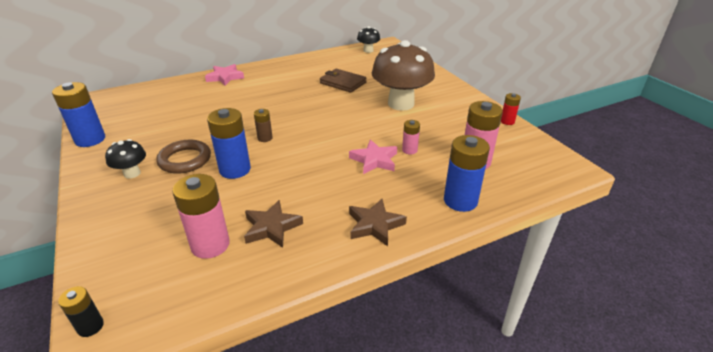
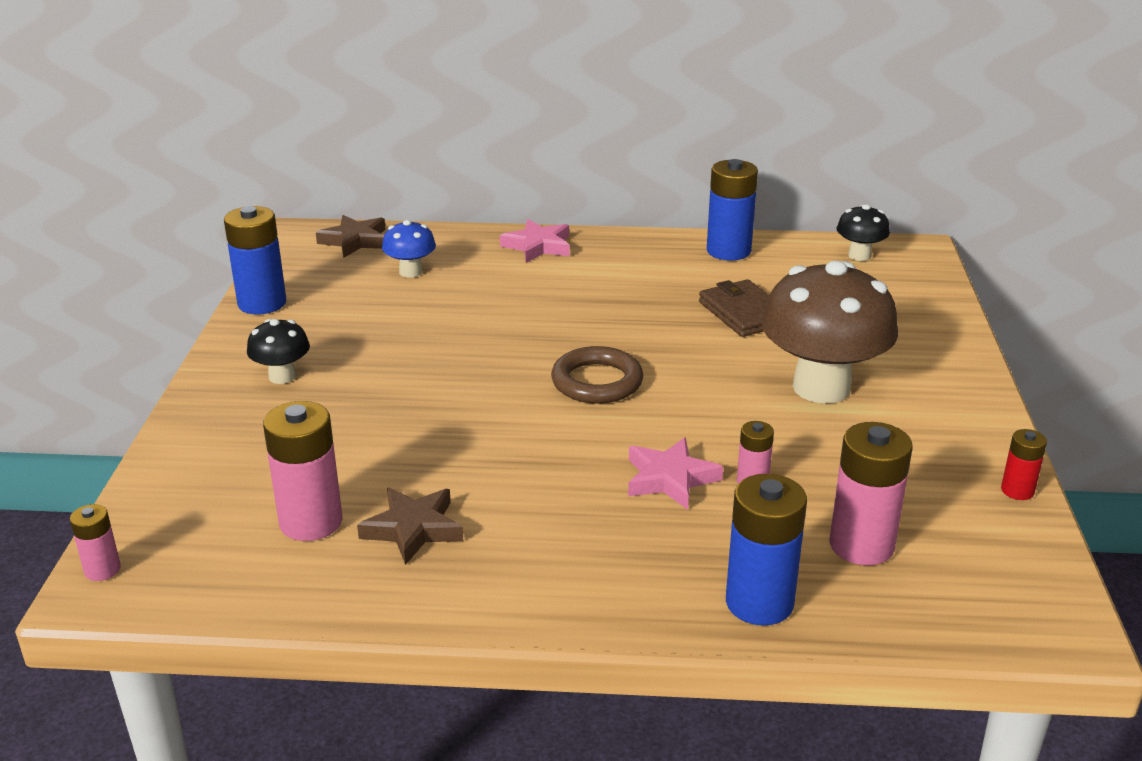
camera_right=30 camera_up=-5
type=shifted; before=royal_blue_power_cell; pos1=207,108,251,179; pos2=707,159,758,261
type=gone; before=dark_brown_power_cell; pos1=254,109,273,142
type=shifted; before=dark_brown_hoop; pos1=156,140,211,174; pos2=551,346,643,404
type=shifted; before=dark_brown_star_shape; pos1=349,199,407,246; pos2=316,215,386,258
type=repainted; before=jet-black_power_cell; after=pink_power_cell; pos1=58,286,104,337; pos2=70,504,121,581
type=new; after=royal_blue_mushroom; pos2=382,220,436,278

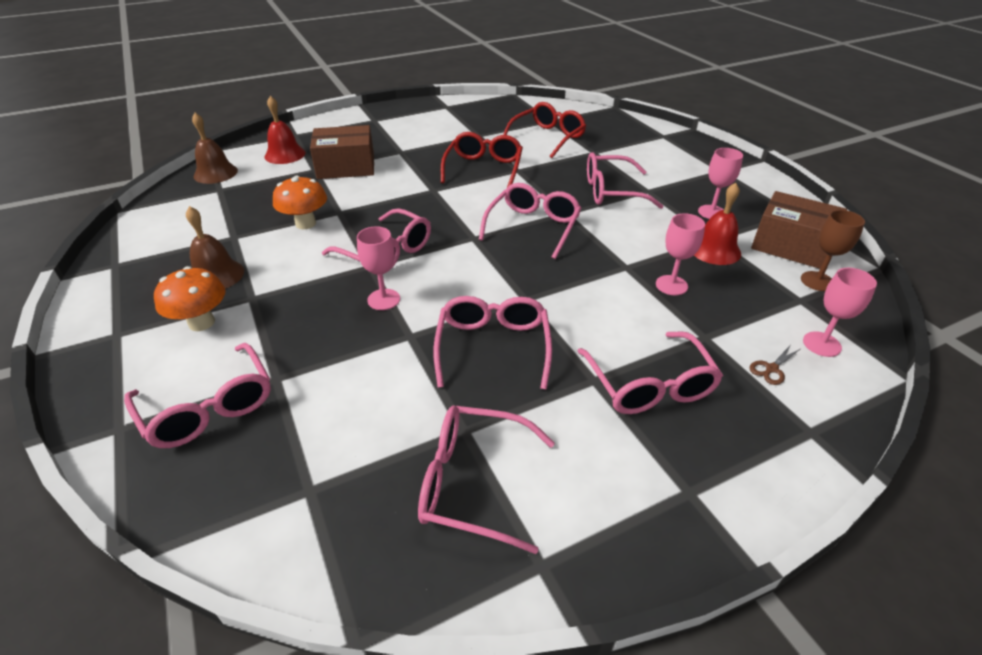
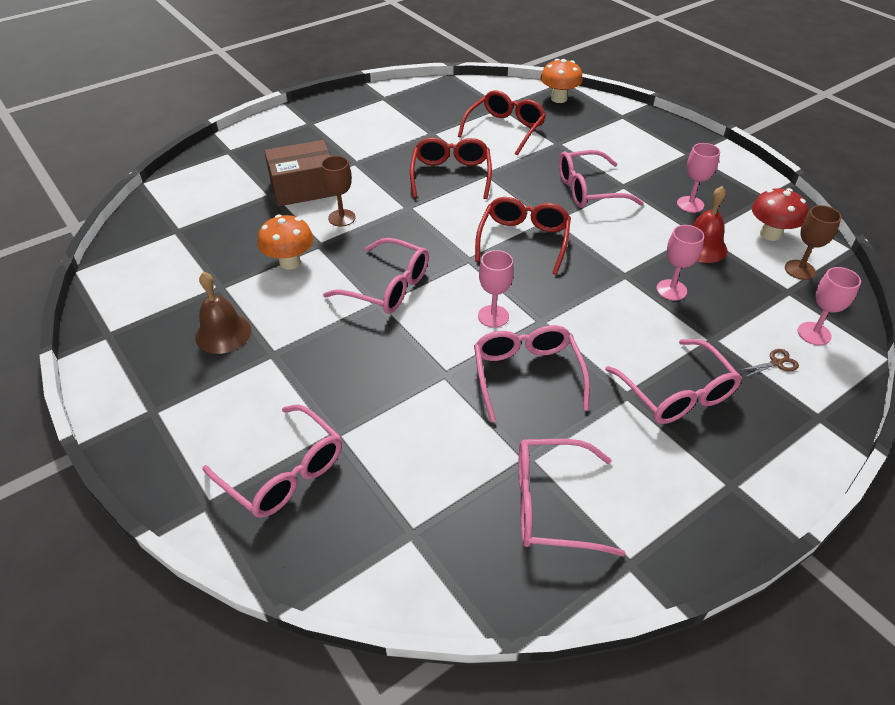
camera_right=-10 camera_up=5
type=gone; before=crimson_school_bell; pos1=265,96,305,164
type=gone; before=dark_brown_school_bell; pos1=192,113,238,184
type=repainted; before=pink_eyeglasses; after=crimson_eyeglasses; pos1=479,183,581,259; pos2=475,197,571,275
type=swapped; before=dark_brown_box; after=crimson_mushroom; pos1=751,191,847,269; pos2=752,188,808,241
type=shifted; before=pink_wine_glass; pos1=357,226,400,310; pos2=478,250,514,328
type=shifted; before=orange-coloured_mushroom; pos1=154,266,225,331; pos2=540,59,583,103
type=rotated; before=dark_brown_shears; pos1=750,345,800,385; pos2=741,349,799,378; turn=-150
type=new; after=dark_brown_wine_glass; pos2=321,156,356,227

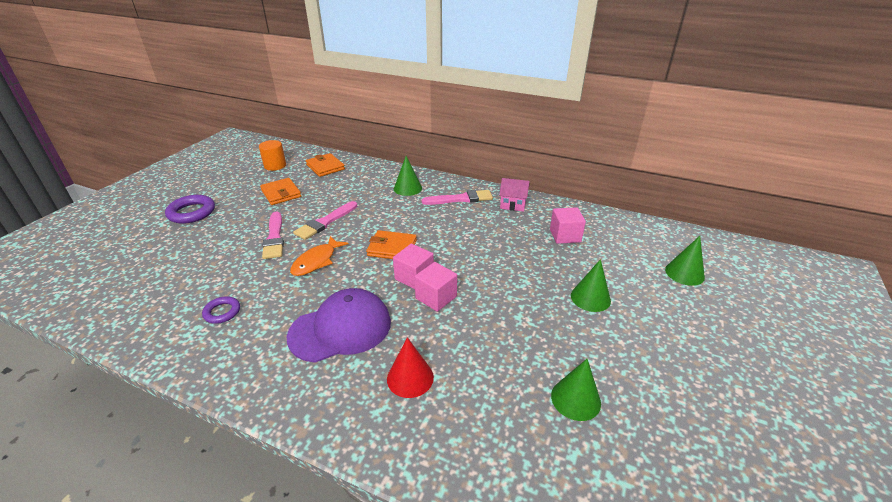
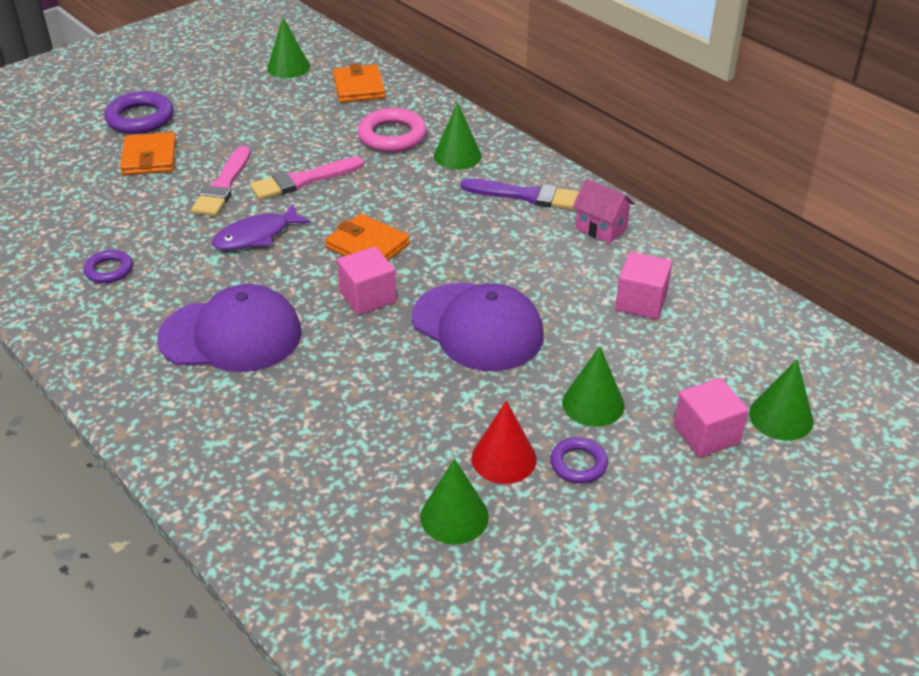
camera_right=25 camera_up=5
type=swapped; before=orange-coloured_solid_cylinder; after=leaf-green_solid_cone; pos1=259,140,286,171; pos2=267,18,310,78
type=shifted; before=orange-coloured_card_wallet; pos1=260,178,301,205; pos2=120,132,176,175
type=repainted; before=pink_paint_brush; after=royal_purple_paint_brush; pos1=422,190,493,205; pos2=461,178,580,210
type=repainted; before=orange-coloured_toy_fish; after=royal_purple_toy_fish; pos1=290,236,349,276; pos2=212,204,311,250
type=shifted; before=pink_solid_cube; pos1=414,262,457,312; pos2=673,378,749,457
type=shifted; before=crimson_solid_cone; pos1=387,337,434,398; pos2=471,401,537,484
type=new; after=pink_hoop; pos2=358,108,427,152
type=new; after=royal_purple_peaked_cap; pos2=412,283,544,371
type=new; after=royal_purple_hoop; pos2=550,437,608,484

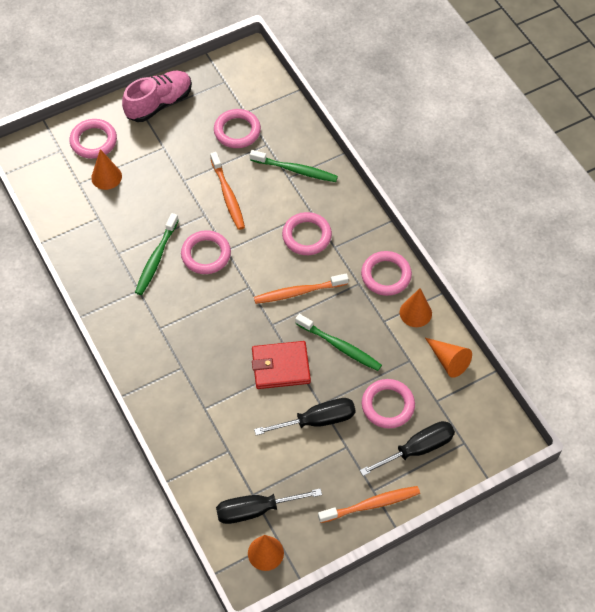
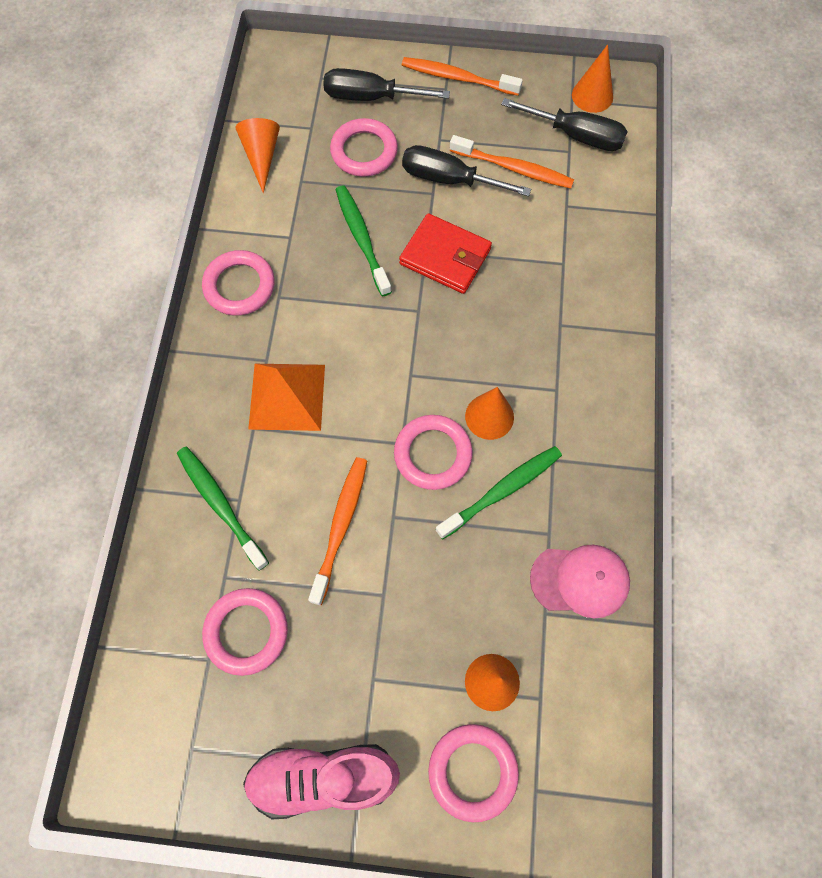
camera_right=-145 camera_up=10
type=swapped; before=pink_hoop; after=orange-coloured_solid_pyramid; pos1=282,212,332,255; pos2=248,364,325,431
type=shifted; before=orange-coloured_tooth_brush; pos1=254,273,349,304; pos2=450,135,574,189
type=shifted; before=orange-coloured_solid_cone; pos1=400,288,432,327; pos2=465,387,514,440
type=new; after=pink_peaked_cap; pos2=530,545,630,618

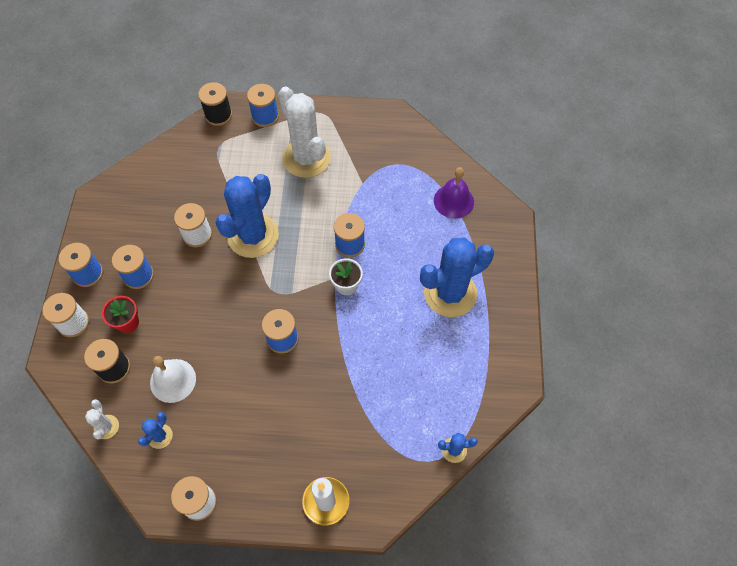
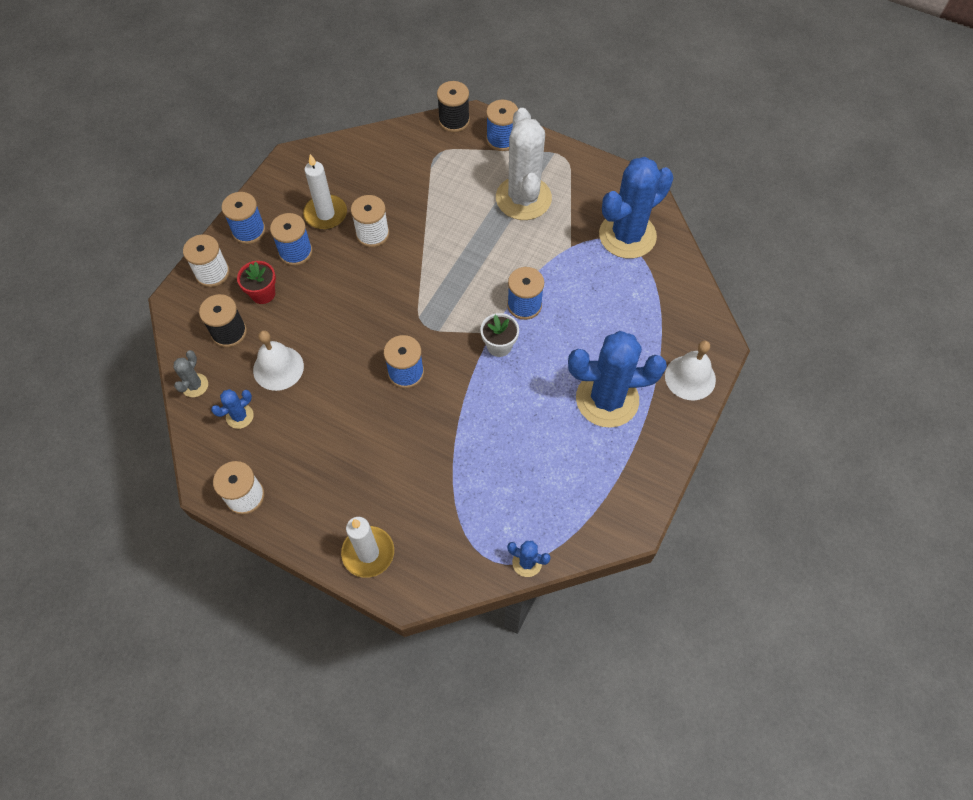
camera_right=25 camera_up=0
type=gone; before=royal_purple_school_bell; pos1=434,167,474,219
type=shifted; before=royal_blue_saguaro_cactus; pos1=215,174,279,258; pos2=599,157,673,259
type=repainted; before=pure_white_saguaro_cactus; after=ash-grey_saguaro_cactus; pos1=85,399,119,440; pos2=173,350,208,397
type=new; after=pure_white_candle; pos2=303,154,347,230
type=new; after=pure_white_school_bell; pos2=665,341,716,400

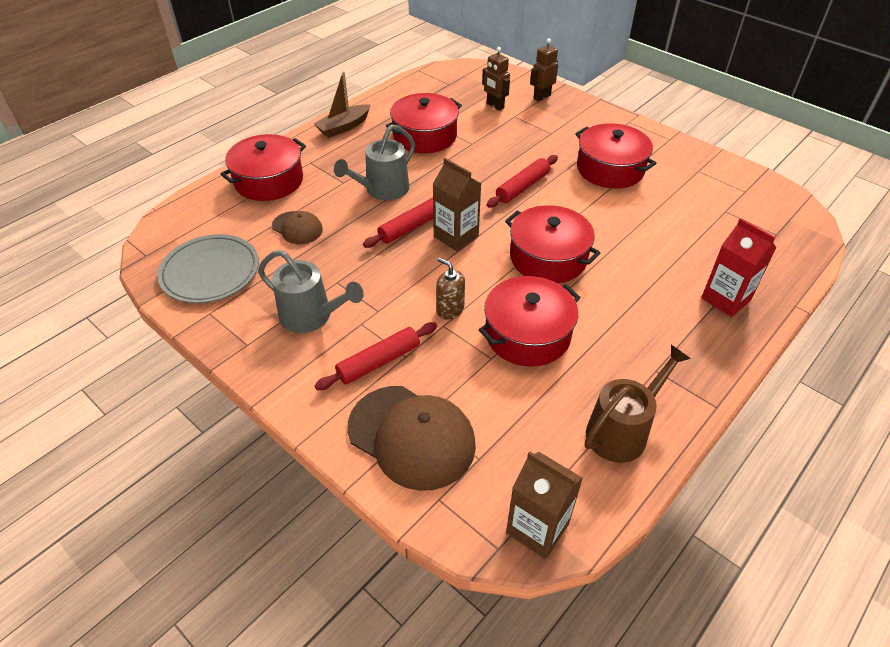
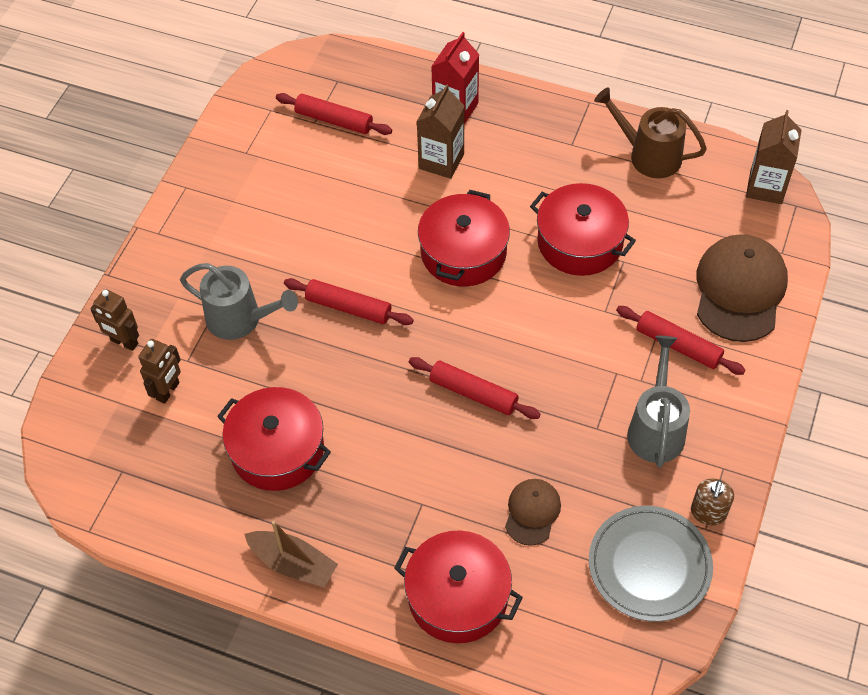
camera_right=-110 camera_up=10
type=gone; before=crimson_cooking_pot; pos1=575,123,657,188
type=shifted; before=ash-grey_watering_pot; pos1=334,124,415,201; pos2=180,263,298,340
type=shifted; before=dark_brown_milk_carton; pos1=433,158,481,251; pos2=417,84,465,179
type=shifted; before=dark_brown_soap_pump; pos1=436,258,465,320; pos2=691,479,734,525
type=new; after=crimson_dough_roller; pos2=276,93,392,135

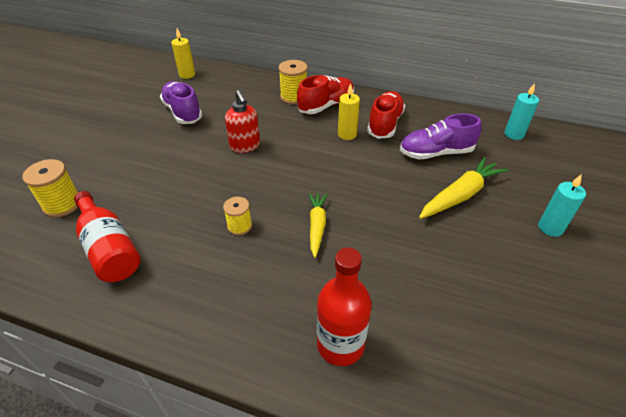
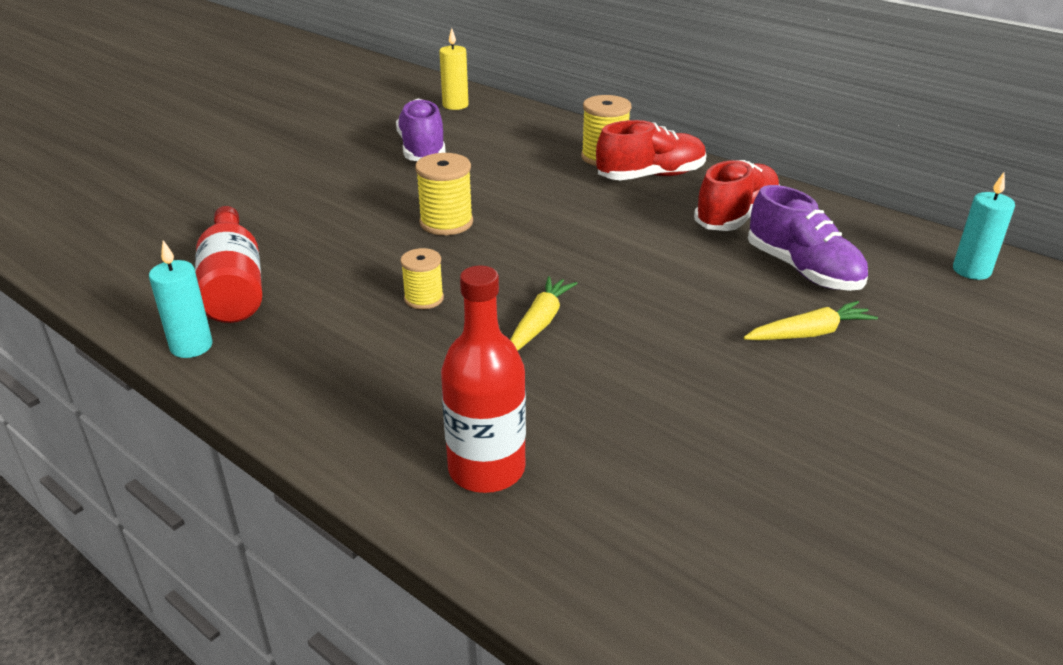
camera_right=20 camera_up=-10
type=gone; before=bright_yellow_candle; pos1=338,83,360,140
type=gone; before=crimson_soap_pump; pos1=225,90,260,153
type=rotated; before=royal_purple_sneaker; pos1=400,113,482,159; pos2=748,185,868,291; turn=-135
type=scaled; before=bright_yellow_root_vegetable; pos1=419,157,508,219; pos2=744,301,878,340; scale=0.66
type=shifted; before=bright_yellow_reel_of_thread; pos1=22,159,78,217; pos2=415,153,473,235
type=shifted; before=turquoise_candle; pos1=538,174,586,237; pos2=149,240,213,358

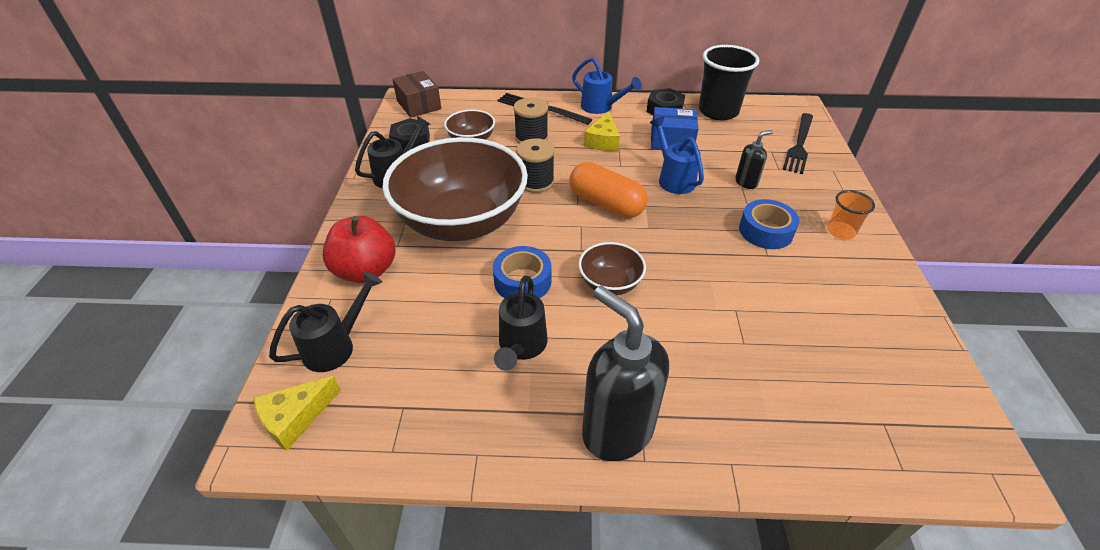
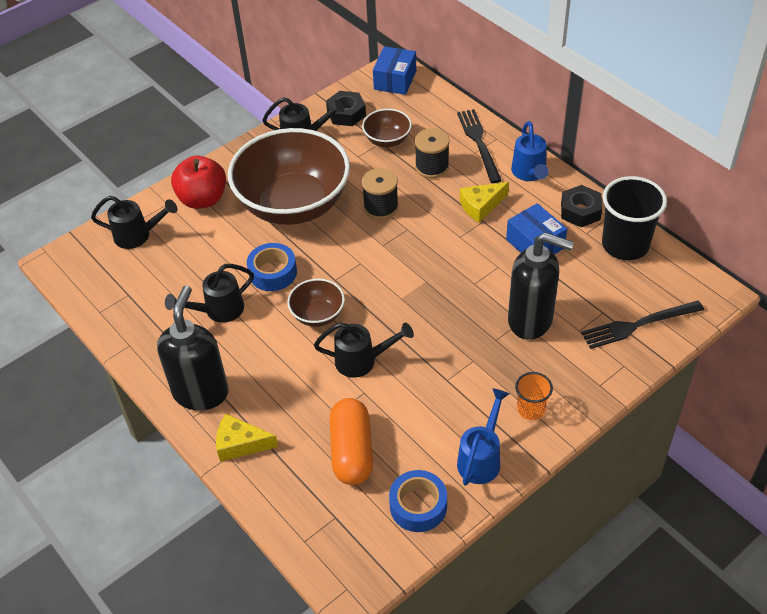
camera_right=50 camera_up=5
type=repainted; before=dark_brown_box; after=royal_blue_box; pos1=392,71,441,118; pos2=373,46,416,95
type=shifted; before=royal_blue_watering_pot; pos1=650,117,704,194; pos2=457,388,509,486
type=scaled; before=jet-black_soap_pump; pos1=735,130,773,189; pos2=508,233,574,340; scale=2.09
type=shifted; before=orange-coloured_capsule; pos1=569,162,648,218; pos2=330,398,373,485
type=shifted; before=royal_blue_roll_of_tape; pos1=739,199,799,249; pos2=389,470,447,532
type=shifted; before=bright_yellow_cheese; pos1=254,376,341,451; pos2=216,414,278,462
type=new; after=jet-black_watering_pot; pos2=314,322,414,378

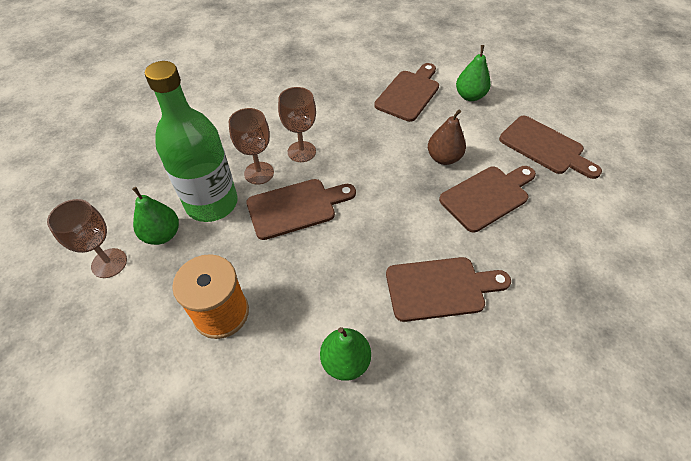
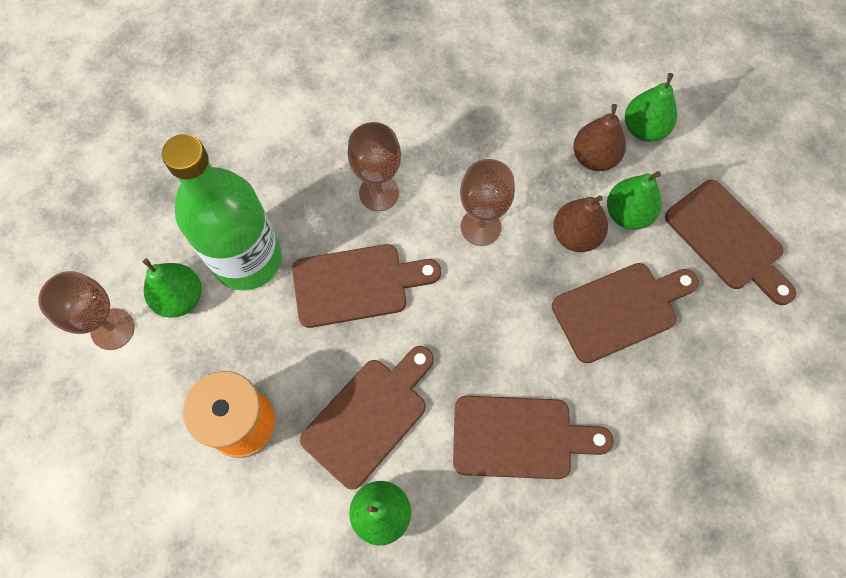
camera_right=10 camera_up=15
type=shifted; before=dark_brown_bread_board; pos1=374,63,439,122; pos2=300,346,434,490
type=shifted; before=dark_brown_wine_glass; pos1=229,108,274,185; pos2=460,159,515,246
type=new; after=dark_brown_pear_fruit; pos2=573,104,626,171
type=new; after=leaf-green_pear_fruit; pos2=607,171,662,230

